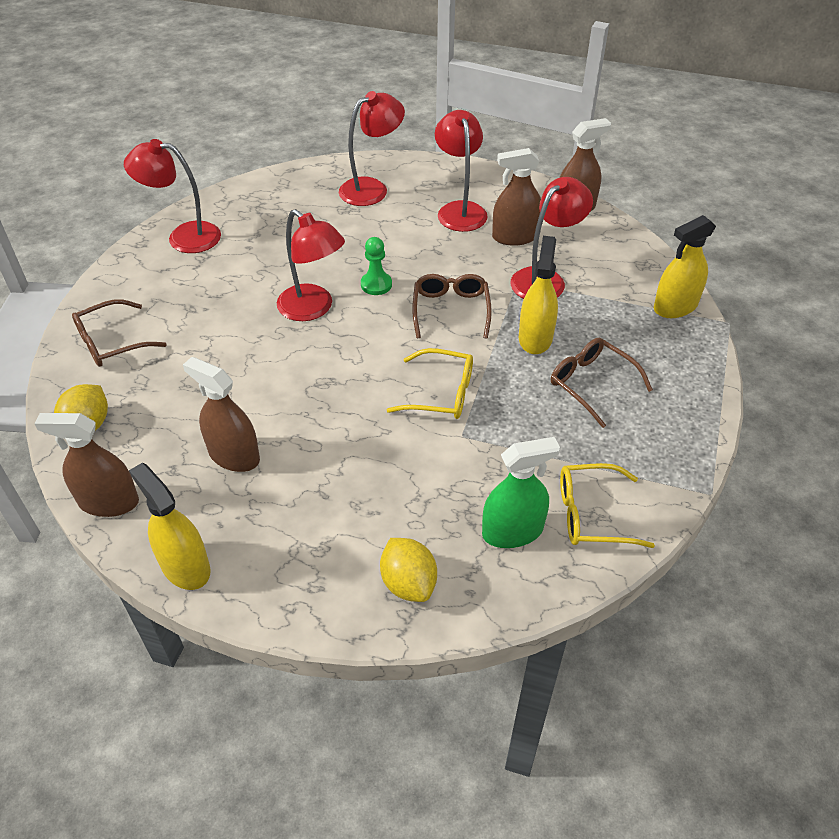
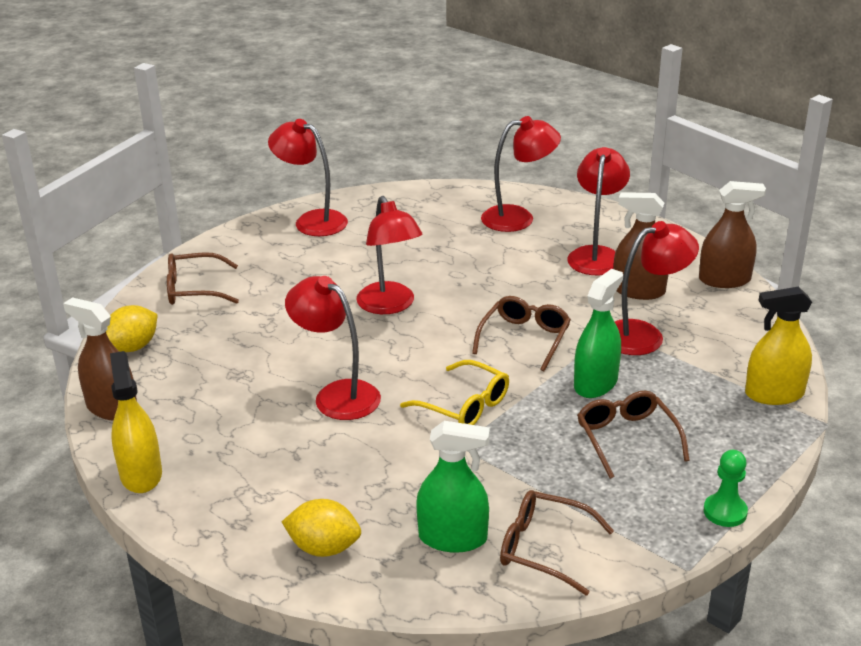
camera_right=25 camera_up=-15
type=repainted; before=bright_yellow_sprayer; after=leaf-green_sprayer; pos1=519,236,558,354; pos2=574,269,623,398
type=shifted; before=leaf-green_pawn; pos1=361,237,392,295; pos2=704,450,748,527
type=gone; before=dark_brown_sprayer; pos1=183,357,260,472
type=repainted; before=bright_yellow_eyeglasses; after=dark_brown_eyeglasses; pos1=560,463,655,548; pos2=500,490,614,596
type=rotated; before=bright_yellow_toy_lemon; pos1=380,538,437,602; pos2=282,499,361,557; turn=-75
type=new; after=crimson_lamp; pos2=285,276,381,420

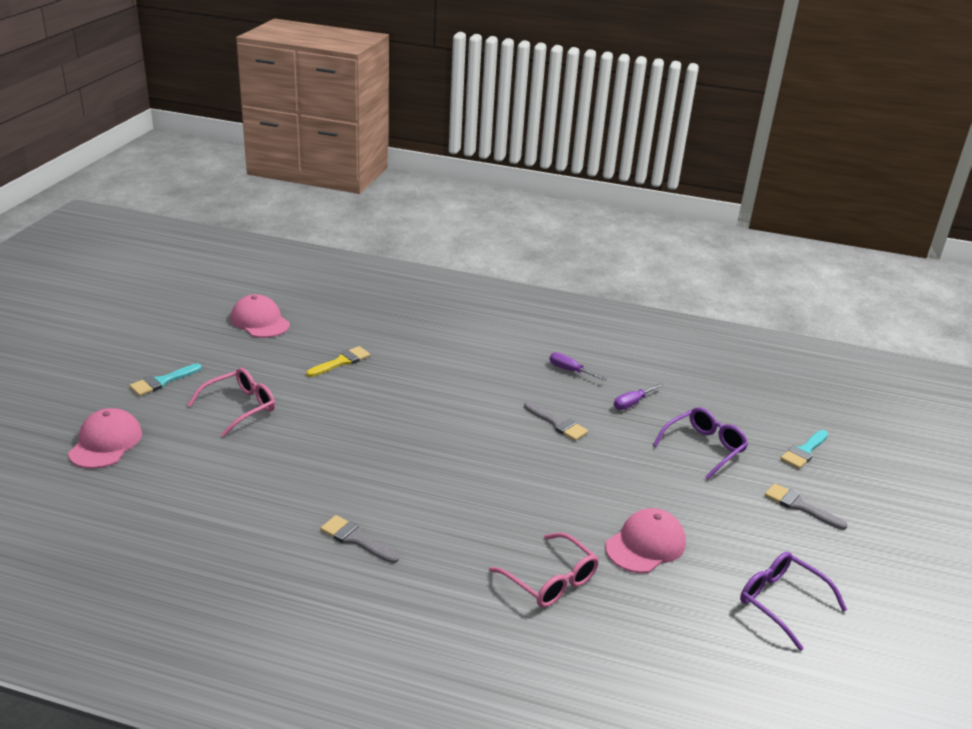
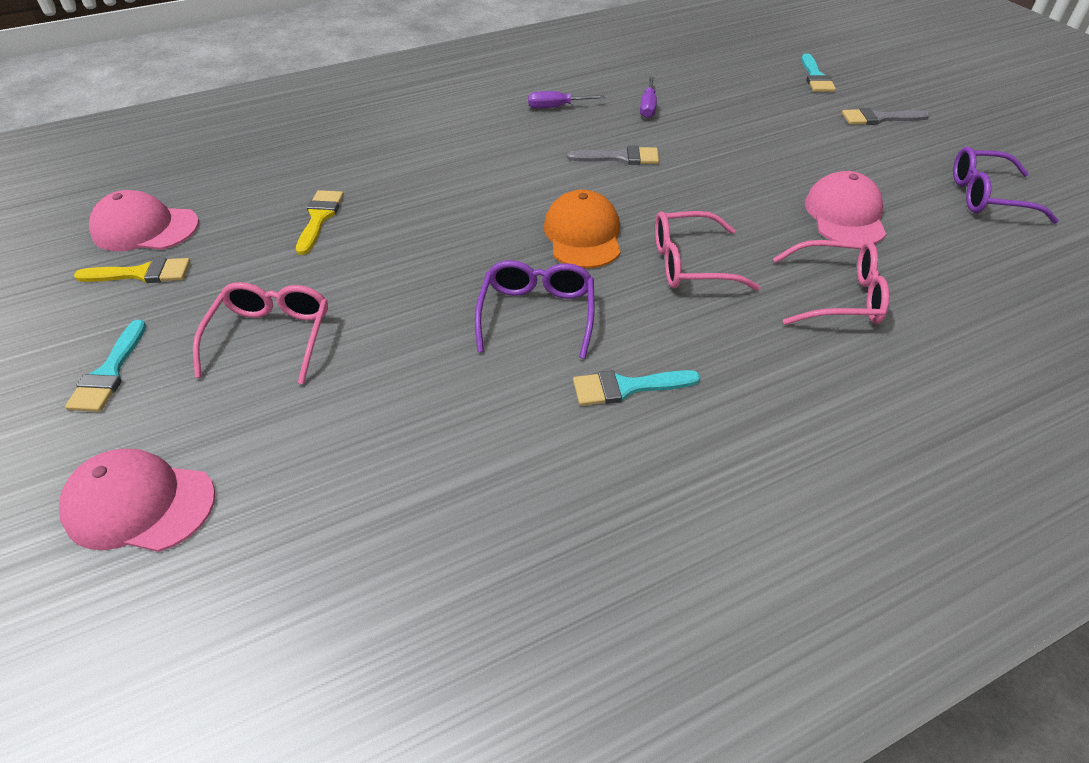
camera_right=-40 camera_up=15
type=shifted; before=royal_purple_eyeglasses; pos1=653,407,748,480; pos2=475,260,595,359
type=rotated; before=pink_peaked_cap; pos1=68,408,142,469; pos2=59,449,215,552; turn=-45
type=repainted; before=ash-grey_paint_brush; after=turquoise_paint_brush; pos1=320,515,399,563; pos2=573,370,700,406
type=new; after=orange-coloured_peaked_cap; pos2=544,190,620,268
type=new; after=pink_eyeglasses; pos2=655,211,760,291
type=new; after=bright_yellow_paint_brush; pos2=74,257,190,283

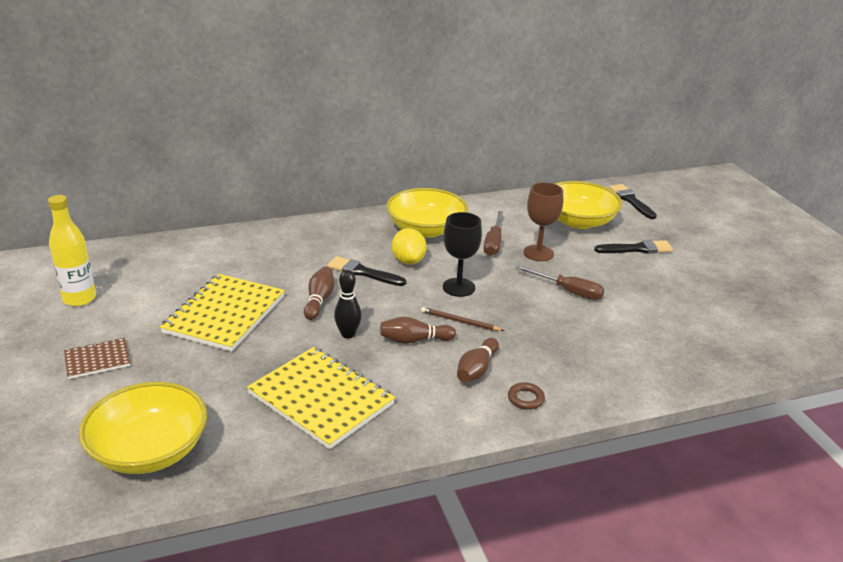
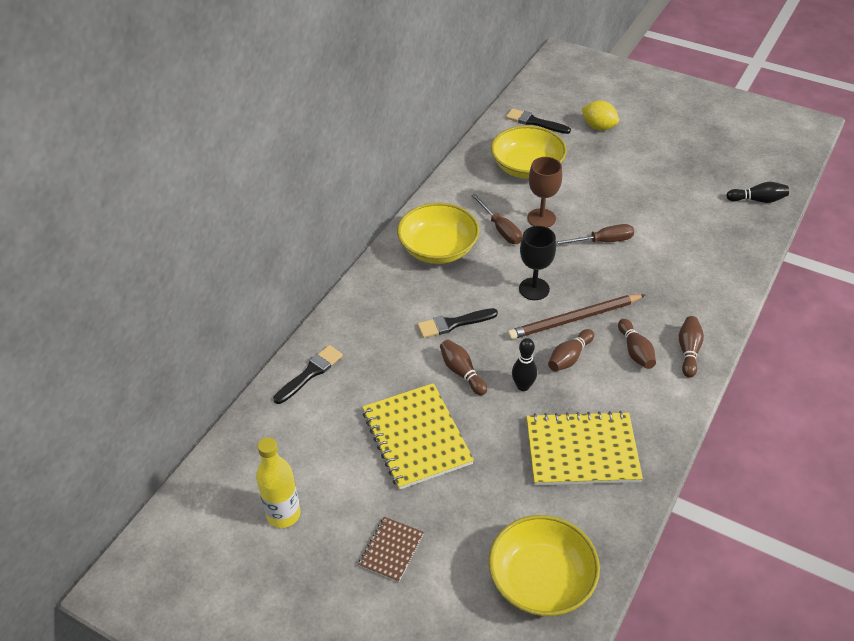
camera_right=-40 camera_up=15
type=shifted; before=bright_yellow_toy_lemon; pos1=392,228,427,265; pos2=582,101,619,130
type=shifted; before=jet-black_paint_brush; pos1=594,240,673,254; pos2=273,345,343,404
type=scaled; before=dark_brown_wooden_pencil; pos1=421,307,504,331; pos2=507,294,645,340; scale=1.91
type=swapped; before=dark_brown_hoop; after=dark_brown_tenpin; pos1=508,382,545,410; pos2=679,316,704,378
type=new; after=jet-black_tenpin; pos2=726,182,789,203

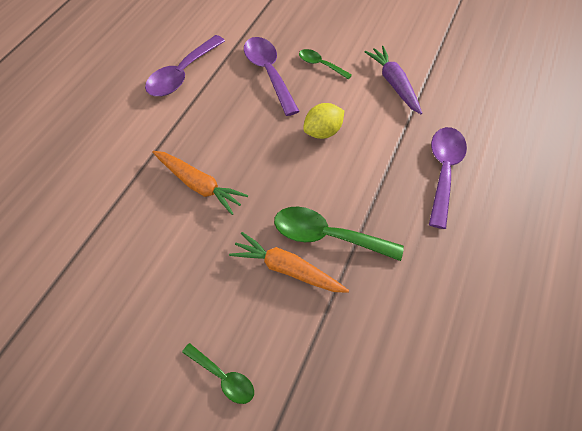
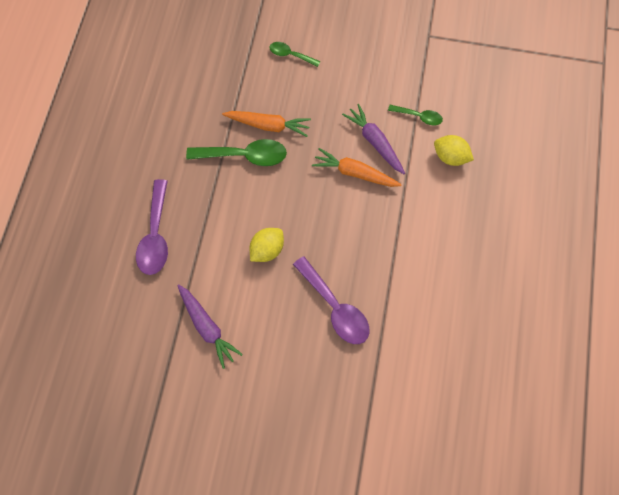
camera_right=170 camera_up=10
type=gone; before=royal_purple_tablespoon; pos1=145,35,225,96
type=shifted; before=leaf-green_tablespoon; pos1=299,49,352,80; pos2=388,105,443,125
type=new; after=royal_purple_root_vegetable; pos2=342,104,405,174
type=new; after=bright_yellow_toy_lemon; pos2=434,135,474,166

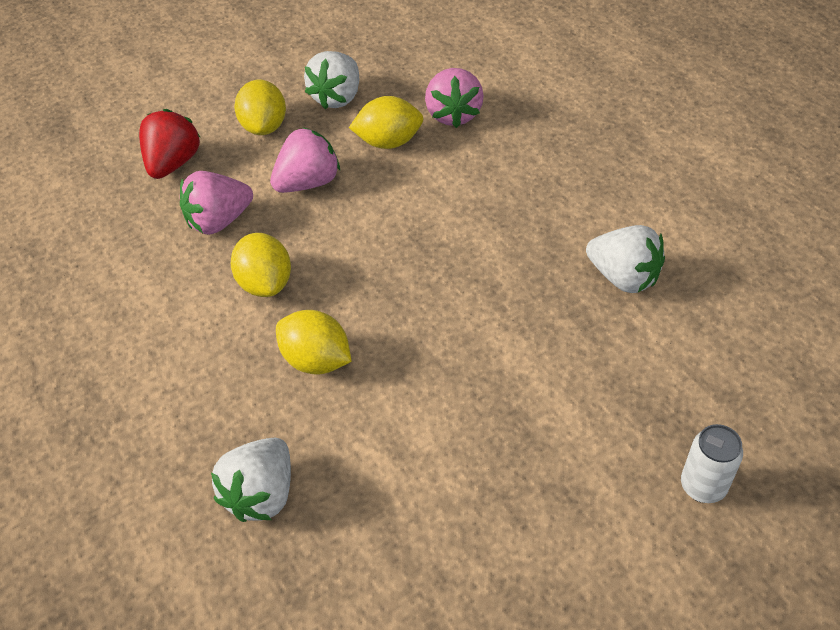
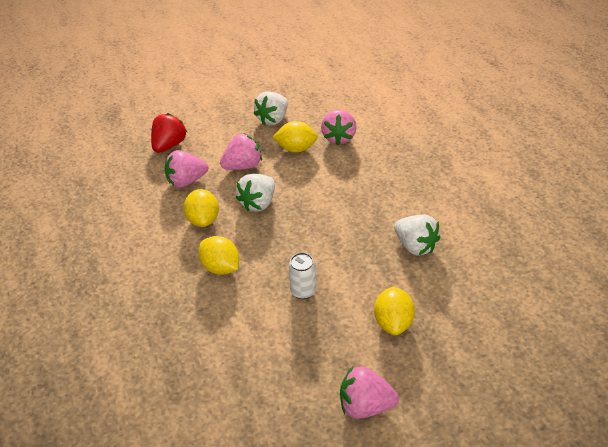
camera_right=10 camera_up=-5
type=shifted; before=bright_yellow_toy_lemon; pos1=234,80,286,135; pos2=374,287,415,335
type=shifted; before=pure_white_soda_can; pos1=681,424,743,503; pos2=289,252,316,299
type=shifted; before=pure_white_toy_strawberry; pos1=211,438,291,522; pos2=236,174,275,211
type=new; after=pink_toy_strawberry; pos2=340,366,399,419

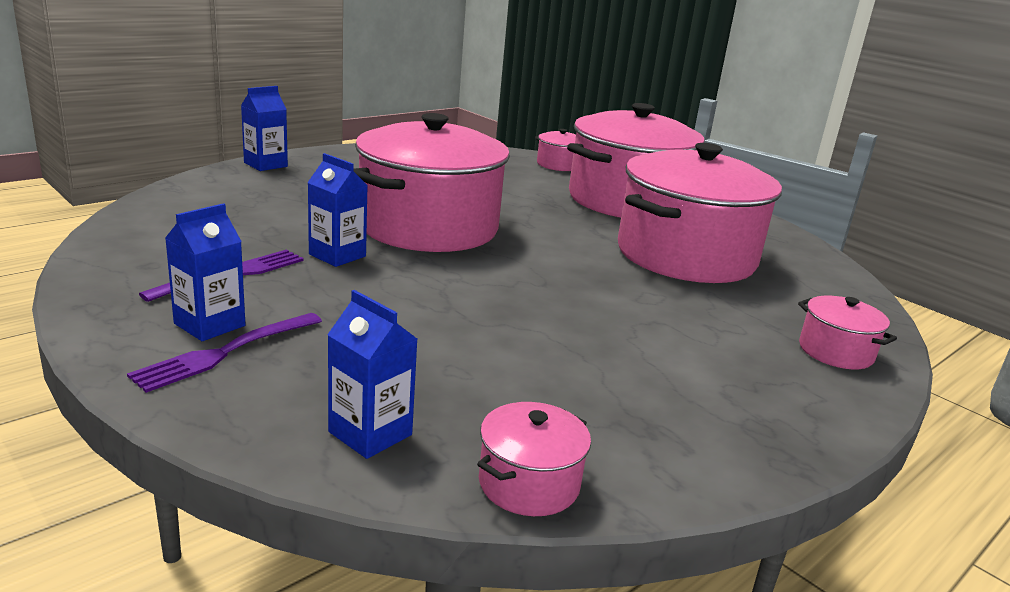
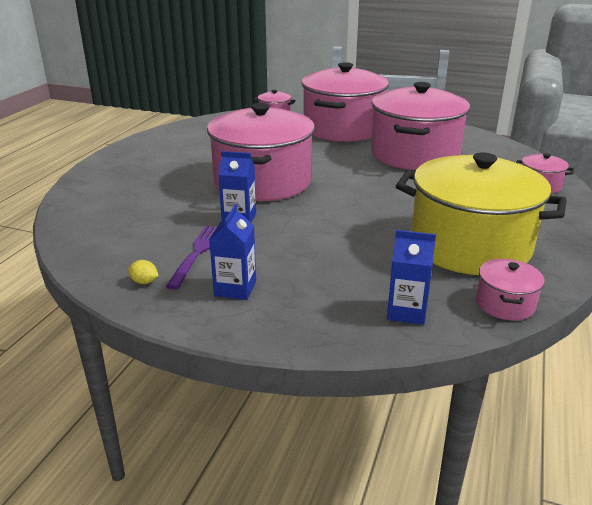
camera_right=-25 camera_up=5
type=gone; before=royal_blue_milk_carton; pos1=241,86,288,171
type=gone; before=royal_purple_fork; pos1=127,313,322,393
type=new; after=bright_yellow_cooking_pot; pos2=396,152,567,275
type=new; after=bright_yellow_toy_lemon; pos2=128,260,159,284

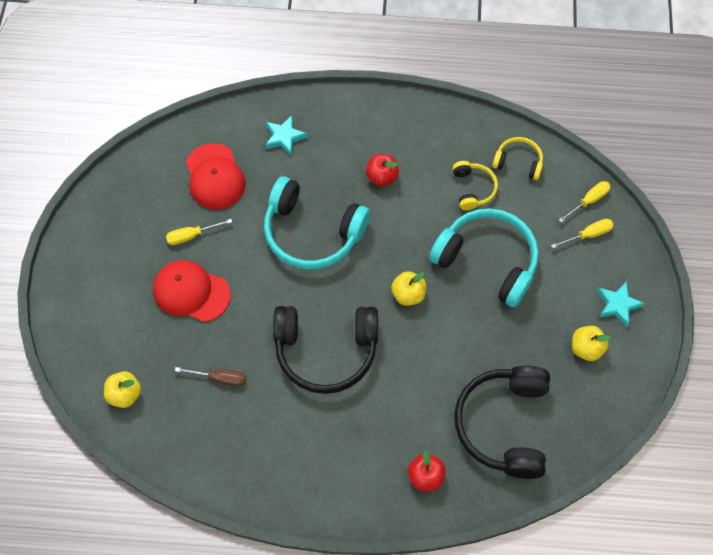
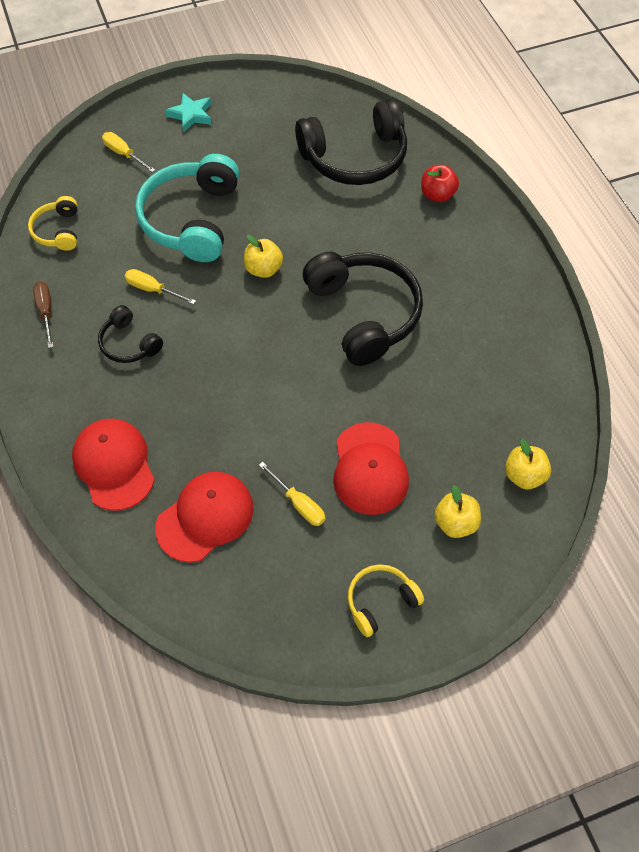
camera_right=-115 camera_up=-5
type=swapped; before=turquoise_star_shape; after=crimson_peaked_cap; pos1=265,115,308,156; pos2=72,419,155,511
type=swapped; before=crimson_apple_fruit; after=jet-black_headset; pos1=366,154,399,187; pos2=98,305,163,363
type=shifted; before=bright_yellow_headset; pos1=453,161,498,210; pos2=348,564,424,637
type=gone; before=turquoise_headset; pos1=264,176,370,269
type=shifted; before=bright_yellow_flat_screwdriver; pos1=559,181,611,223; pos2=125,269,196,305
type=shifted; before=bright_yellow_apple_fruit; pos1=572,326,611,361; pos2=434,485,481,538
type=shifted; before=dark_brown_flat_screwdriver; pos1=175,367,246,386; pos2=33,282,54,348

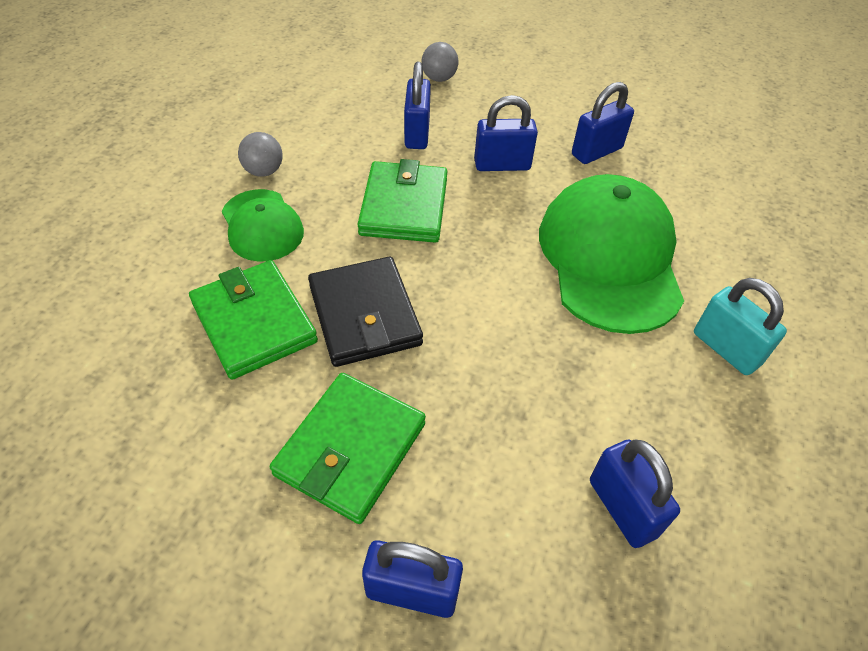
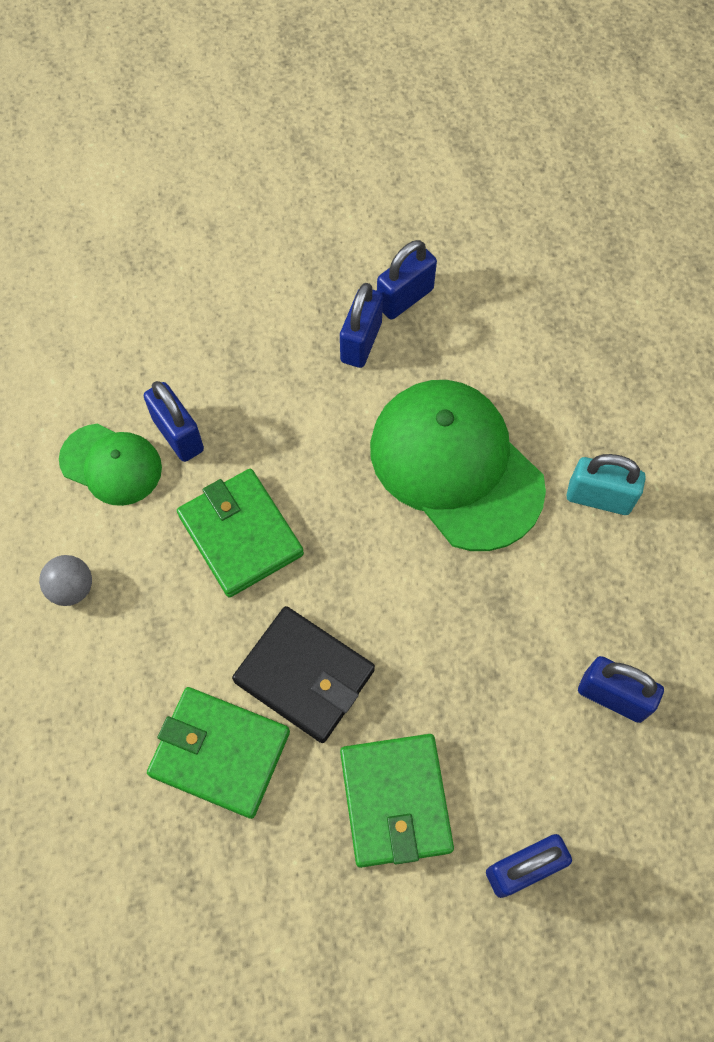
camera_right=-35 camera_up=15
type=gone; before=ash-grey_sphere; pos1=421,42,458,82
type=shifted; before=royal_blue_small_lock; pos1=474,95,538,171; pos2=377,240,437,320
type=shifted; before=leaf-green_peaked_cap; pos1=222,189,304,262; pos2=59,424,162,506

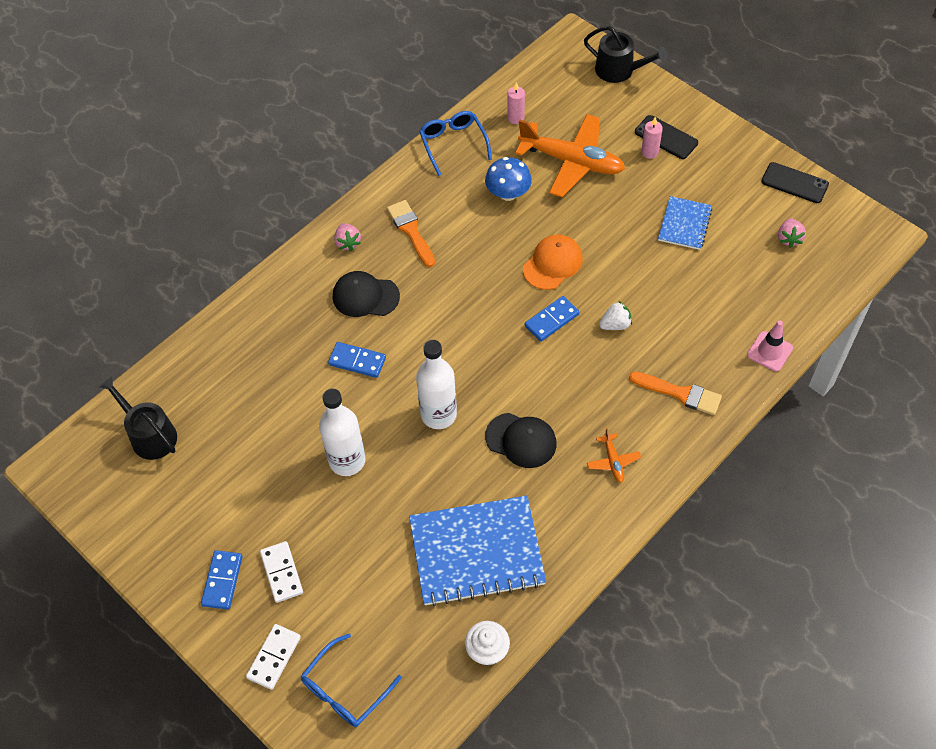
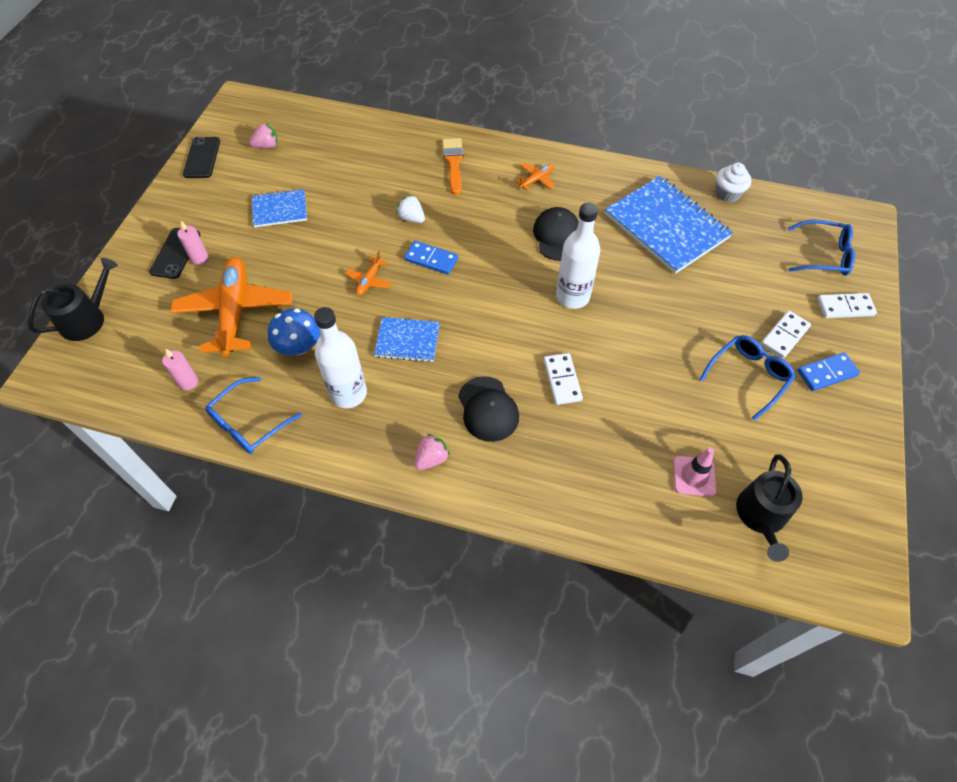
camera_right=-120 camera_up=0
type=rotated; before=jet-black_watering_pot; pos1=584,26,668,83; pos2=28,258,118,341; turn=45
type=gone; before=orange-coloured_paint_brush; pos1=387,200,435,267
type=swapped; before=orange-coloured_peaked_cap; after=orange-coloured_plane; pos1=523,235,583,290; pos2=345,251,392,296
type=shifted; before=pink_traffic_cone; pos1=747,321,793,372; pos2=673,448,716,497
type=repainted; before=royal_blue_domino_tile; after=pure_white_domino_tile; pos1=328,342,386,378; pos2=544,353,583,405
type=shifted; before=pure_white_bottle; pos1=319,389,366,476; pos2=314,307,367,408
type=new; after=royal_blue_notebook; pos2=374,317,440,362
type=new; after=royal_blue_eyeglasses; pos2=699,335,796,421

